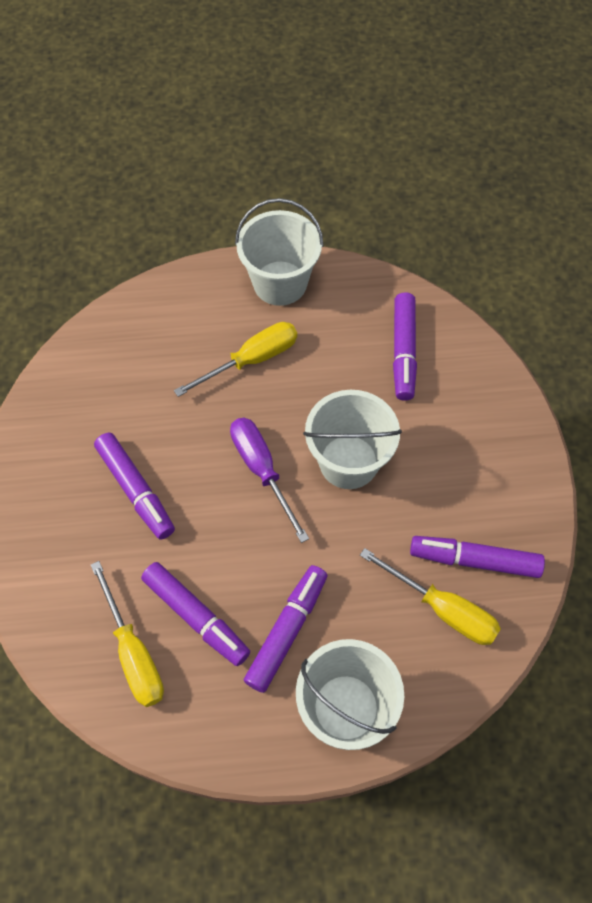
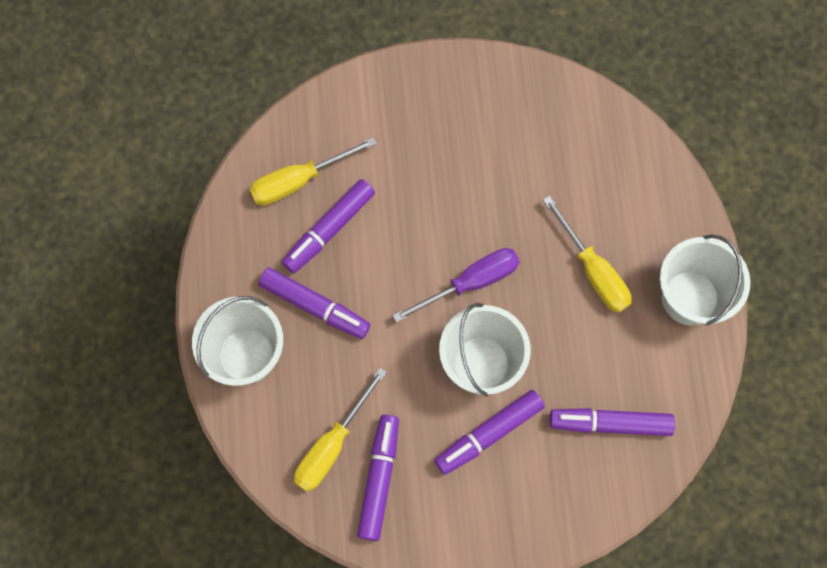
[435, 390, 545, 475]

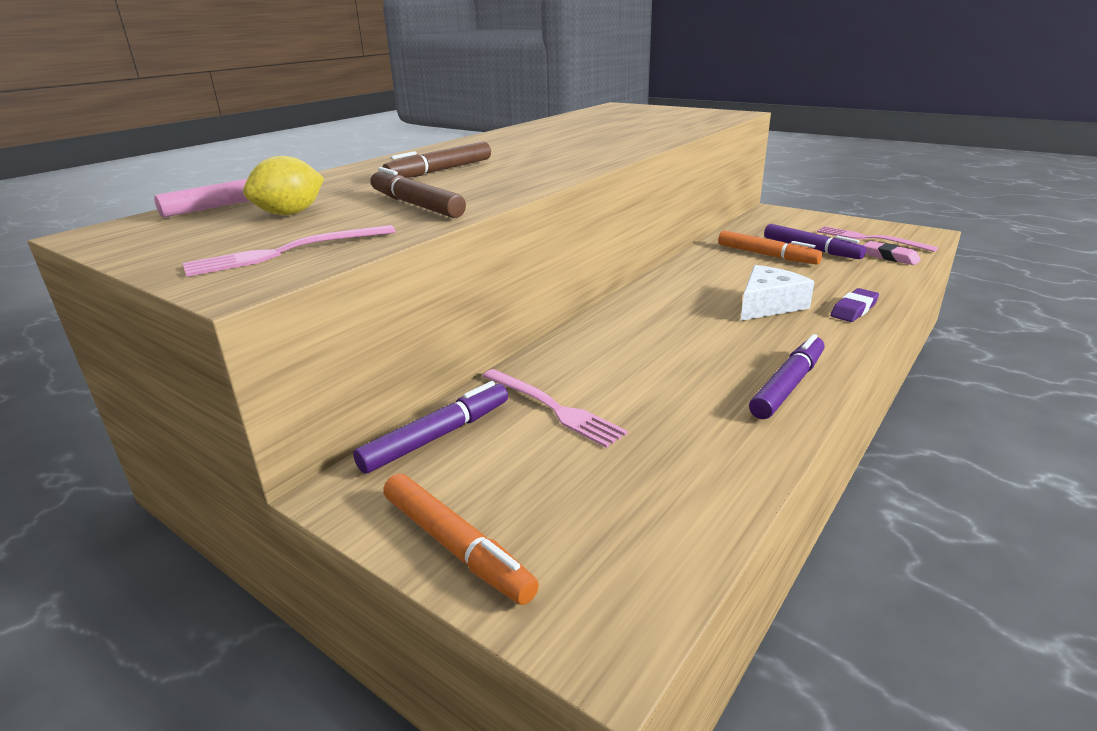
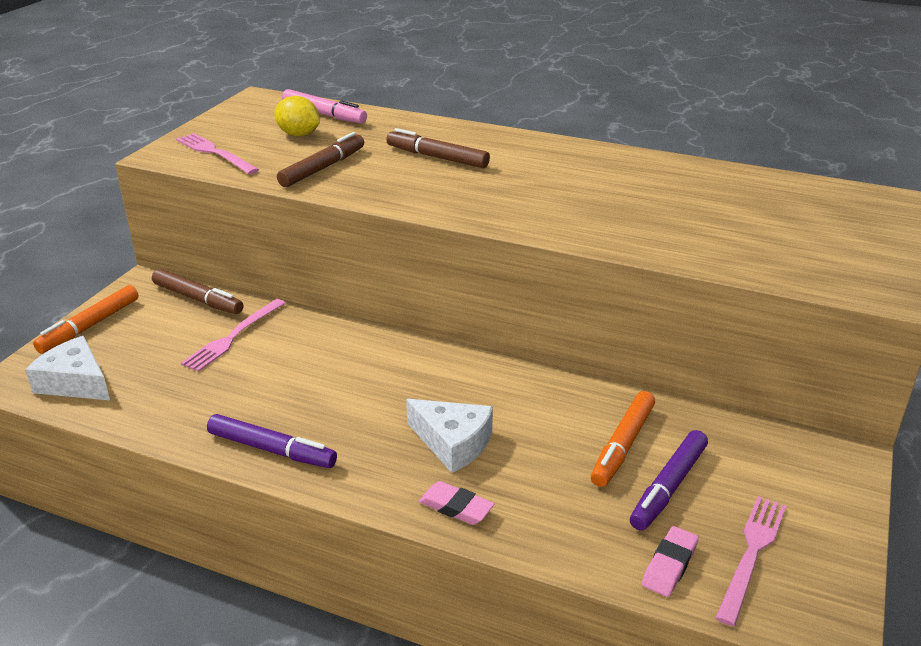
[419, 481, 494, 525]
[152, 269, 243, 314]
[25, 336, 110, 400]

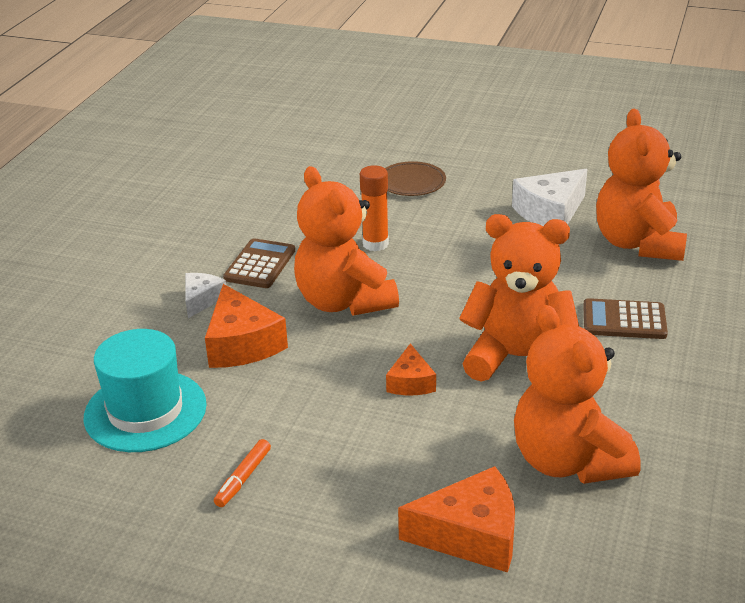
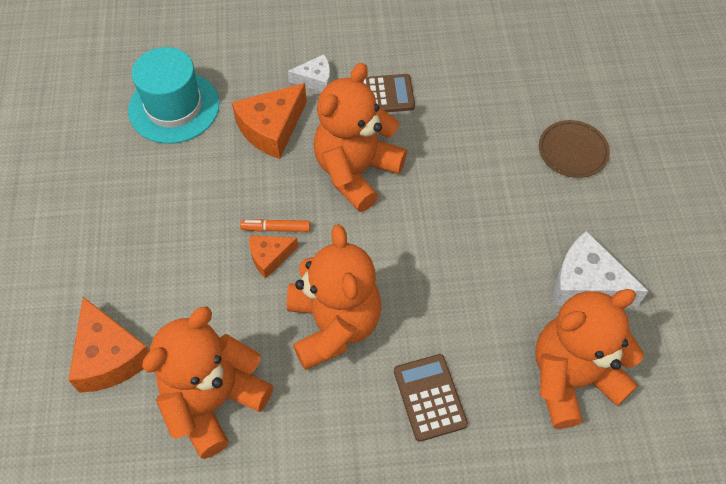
[360, 165, 389, 251] (first image)
[240, 219, 310, 232]

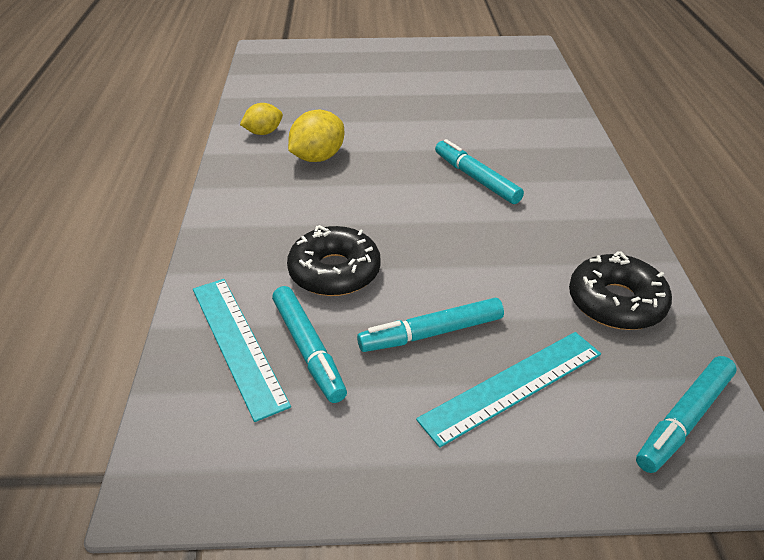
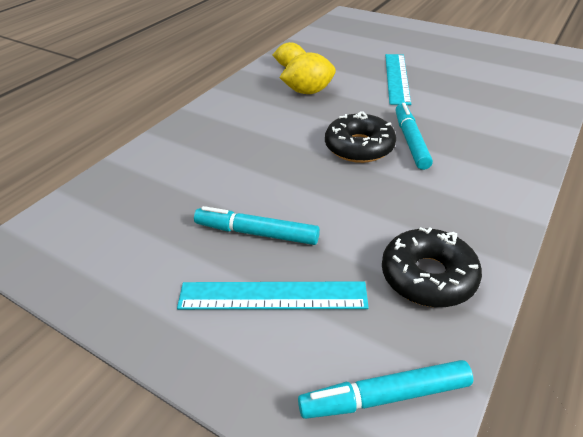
[325, 111, 396, 163]
[385, 54, 411, 105]
[272, 286, 347, 403] (first image)

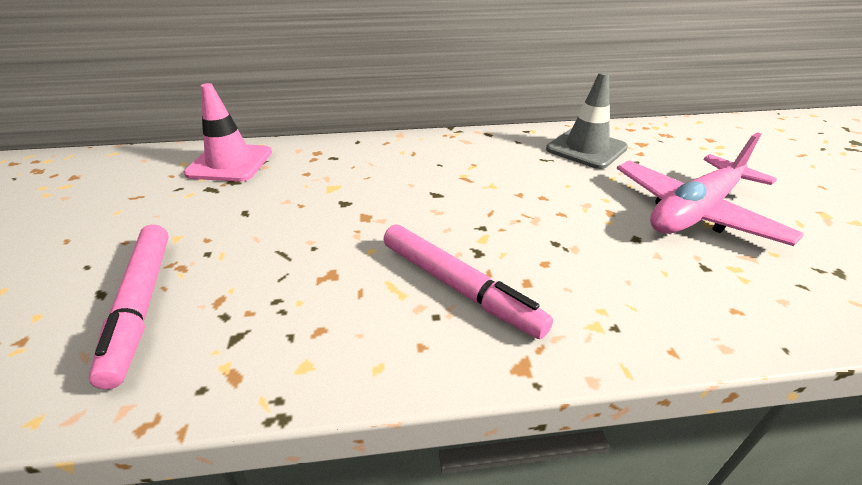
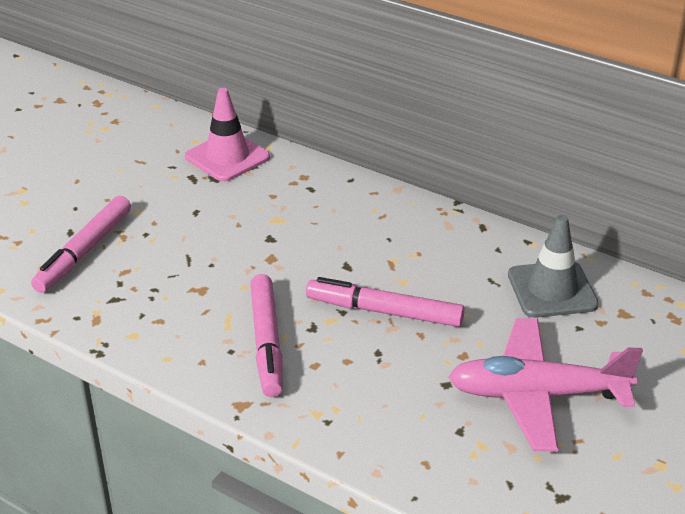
[306, 277, 465, 327]

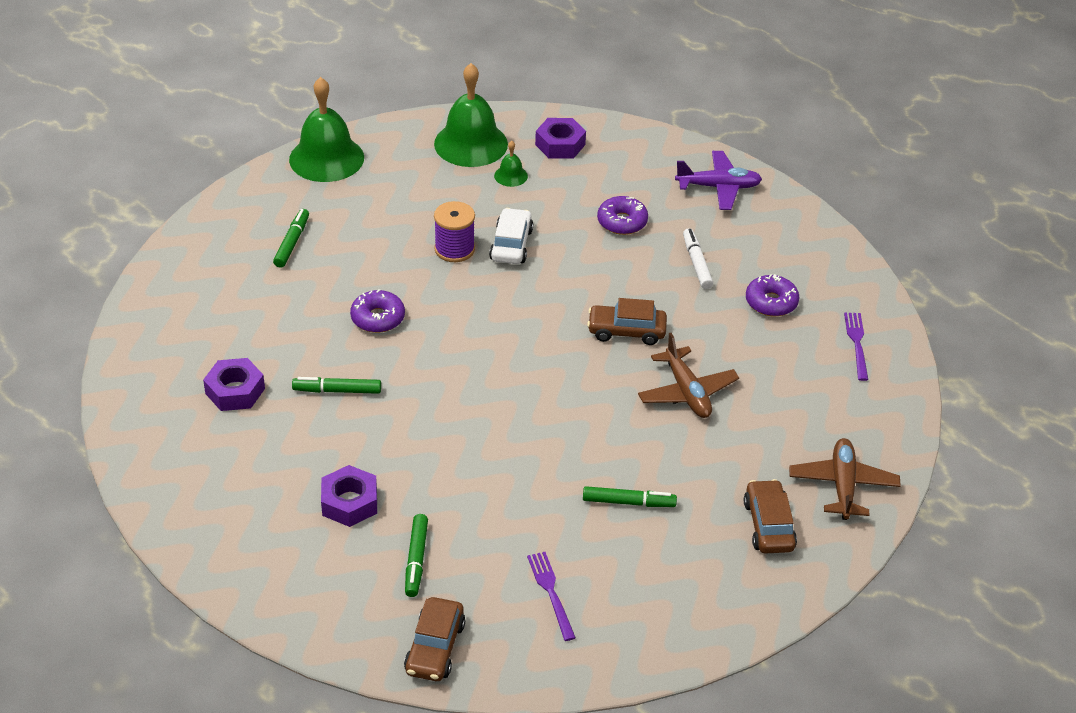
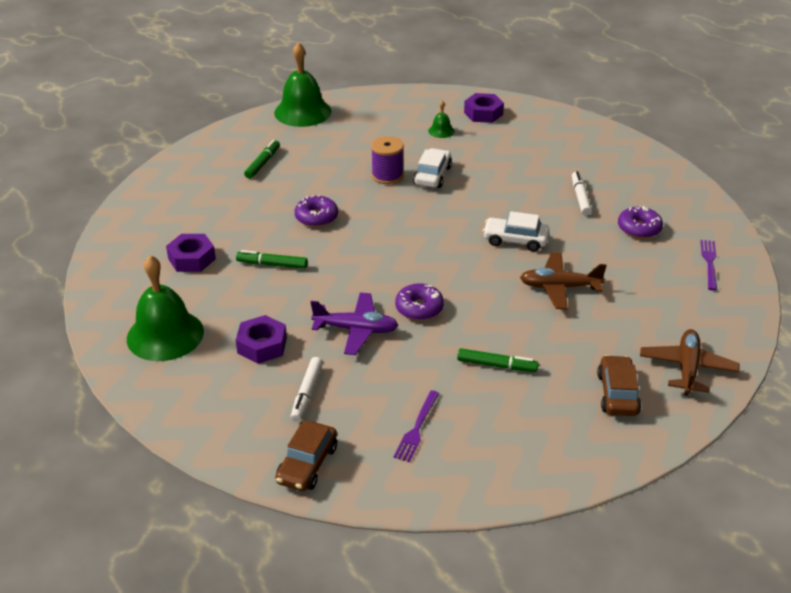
[127, 255, 204, 361]
[311, 293, 398, 355]
[395, 283, 444, 320]
[483, 211, 549, 251]
[520, 253, 607, 309]
[291, 357, 323, 422]
[393, 390, 440, 462]

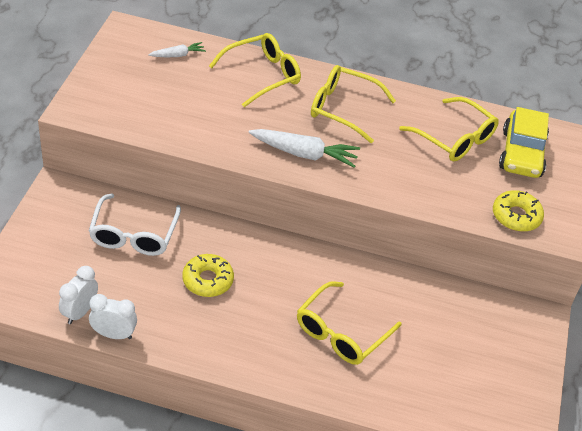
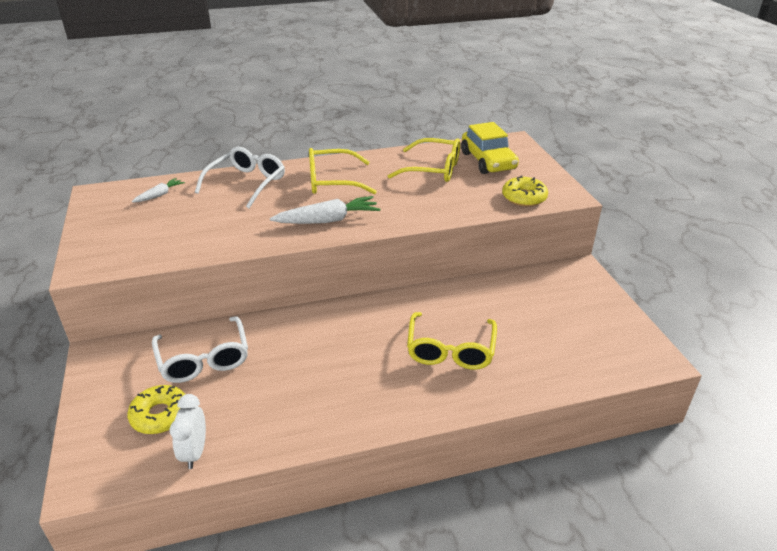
[195, 147, 285, 208]
[127, 385, 185, 434]
[89, 294, 137, 339] (first image)

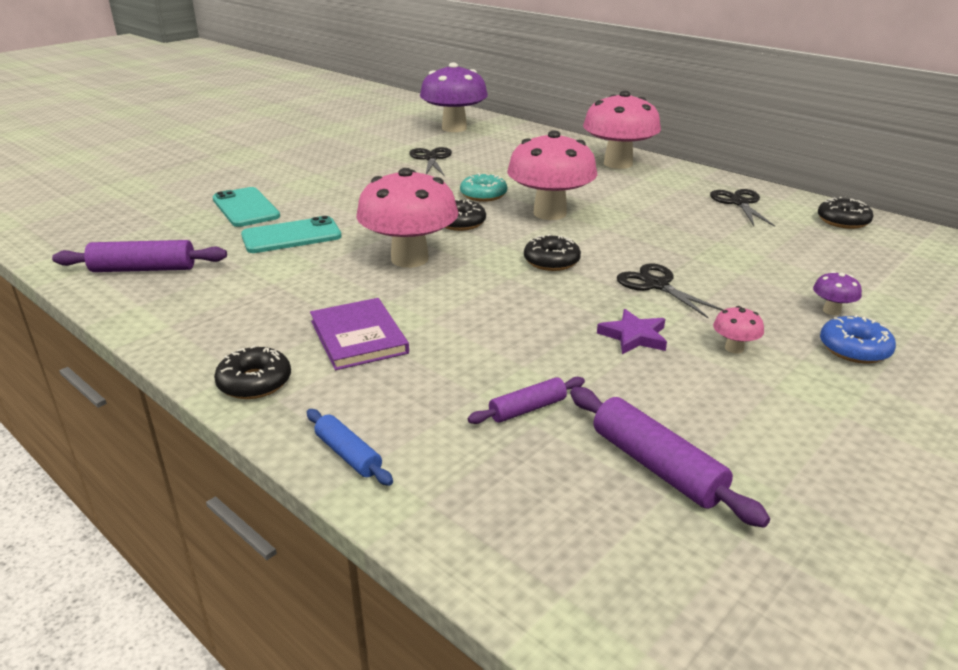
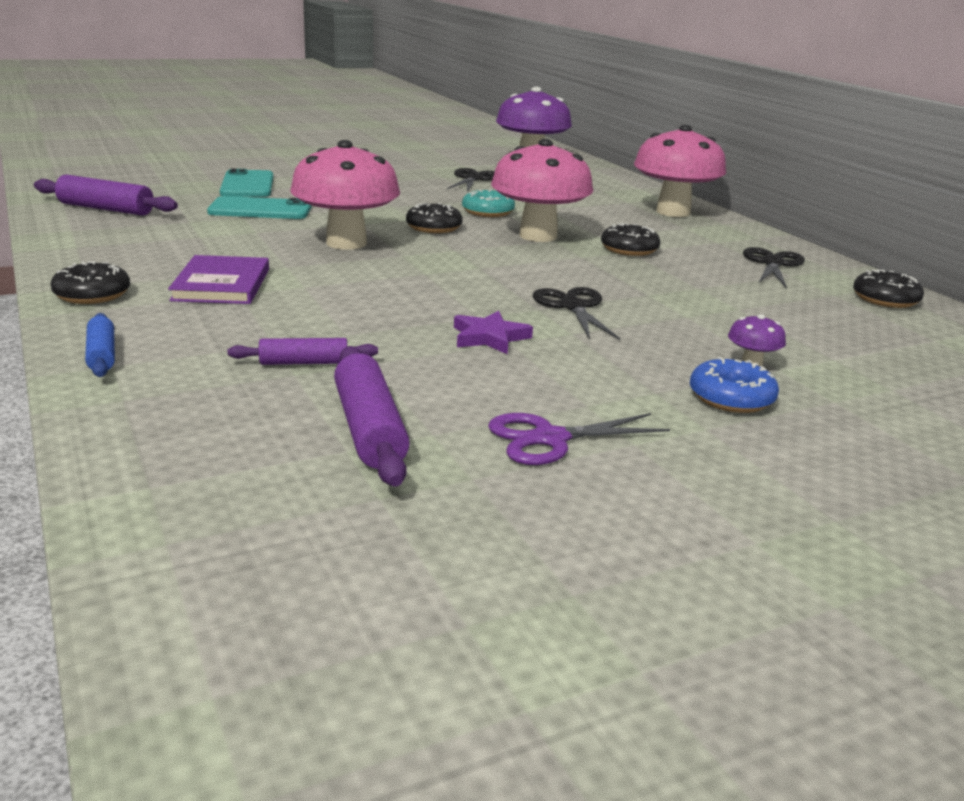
[601, 223, 660, 256]
[713, 306, 764, 354] (first image)
[488, 413, 670, 465]

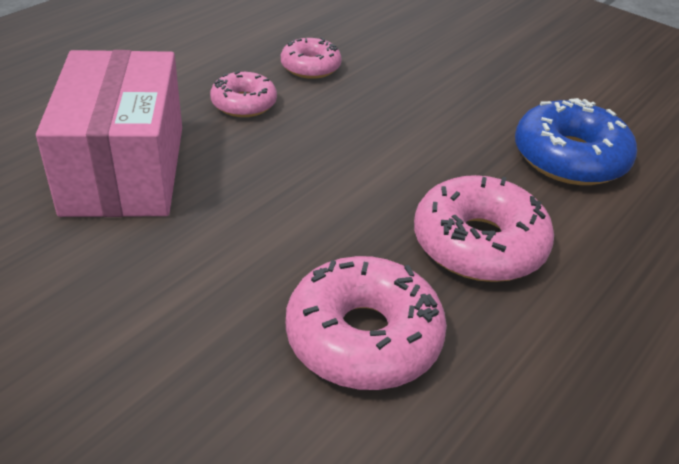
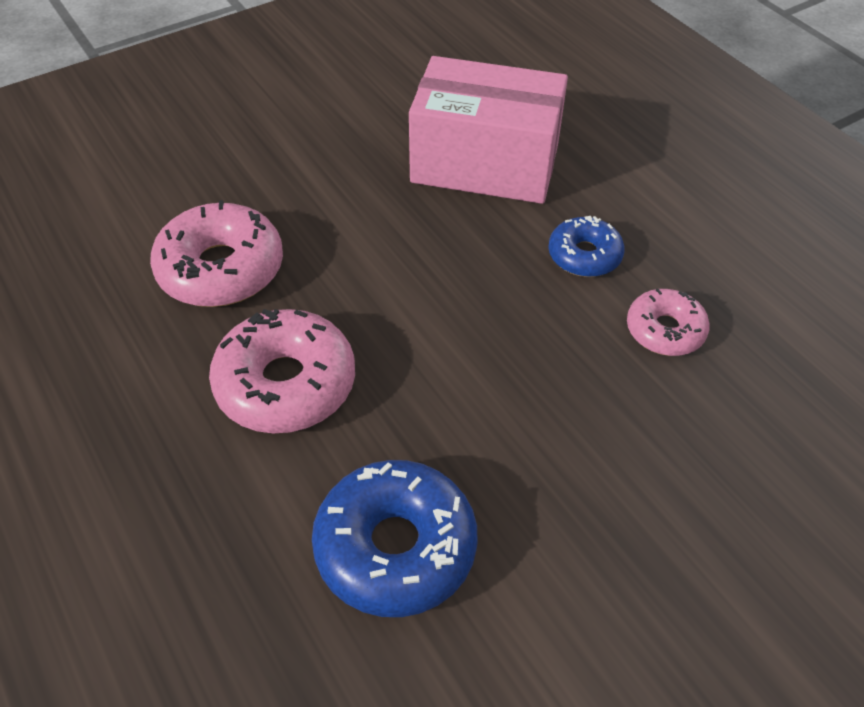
[548, 216, 625, 277]

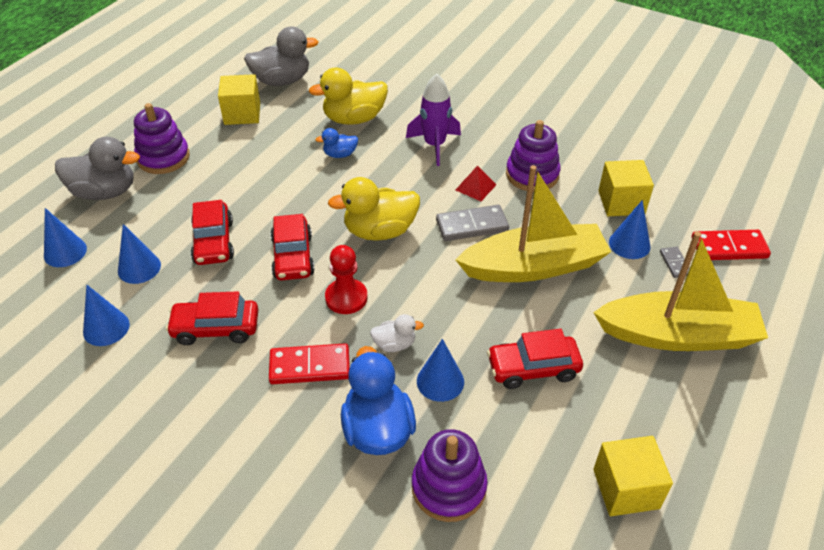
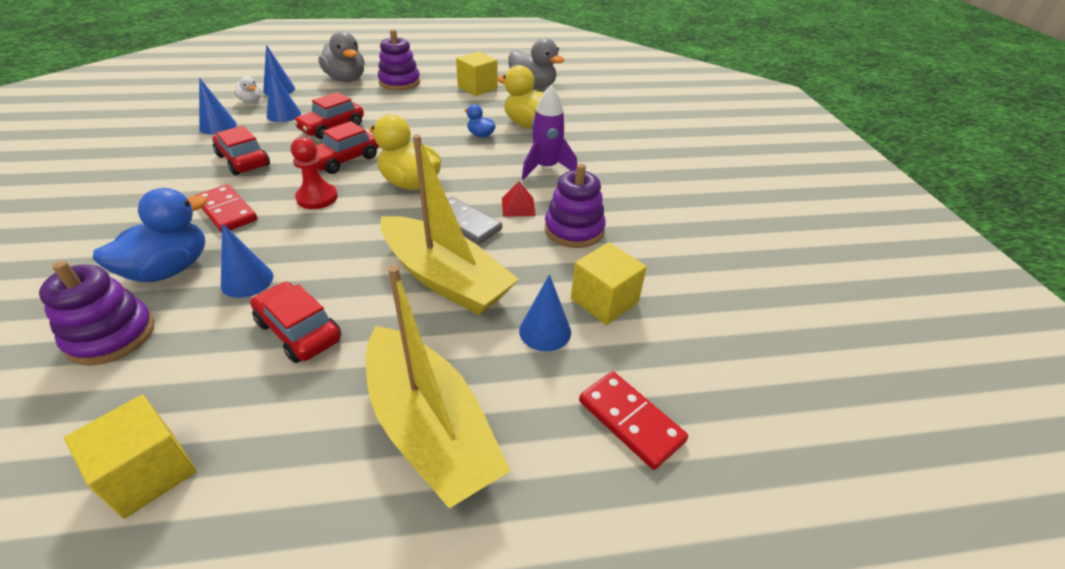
[660, 247, 690, 278] (first image)
[234, 76, 261, 103]

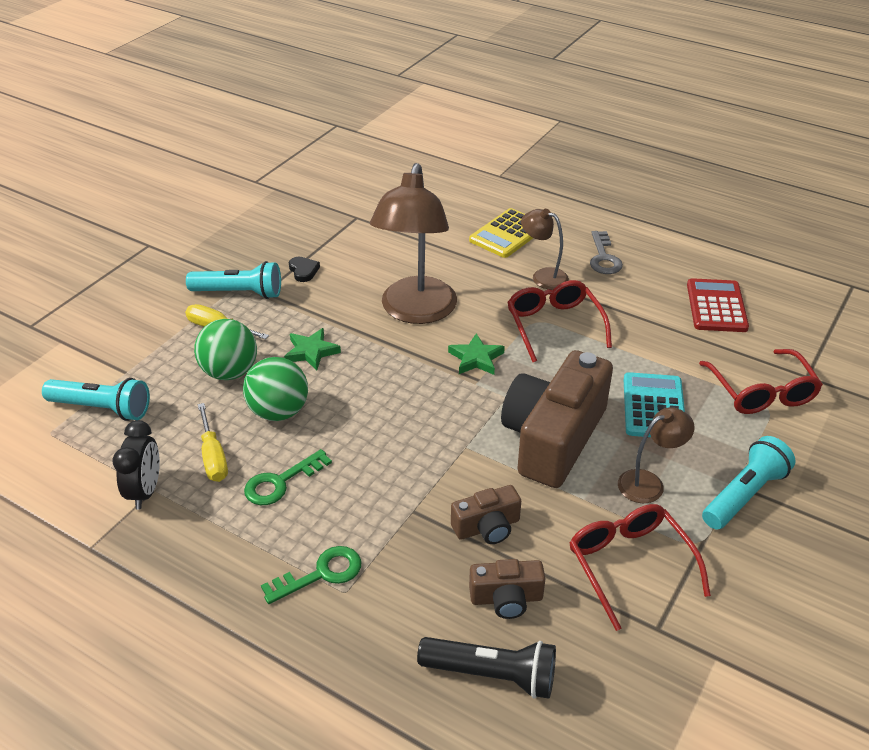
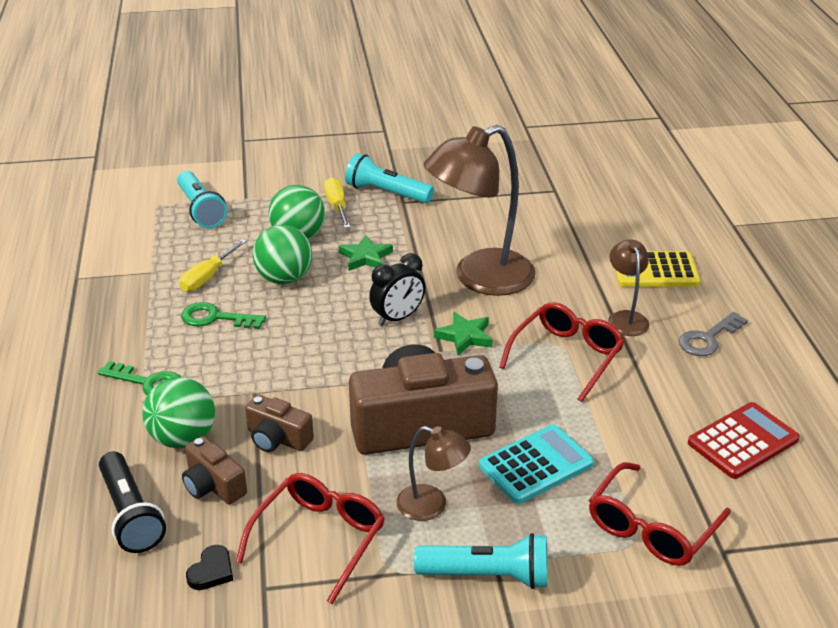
[186, 545, 233, 590]
[345, 153, 434, 203]
[369, 253, 425, 326]
[142, 377, 215, 448]

